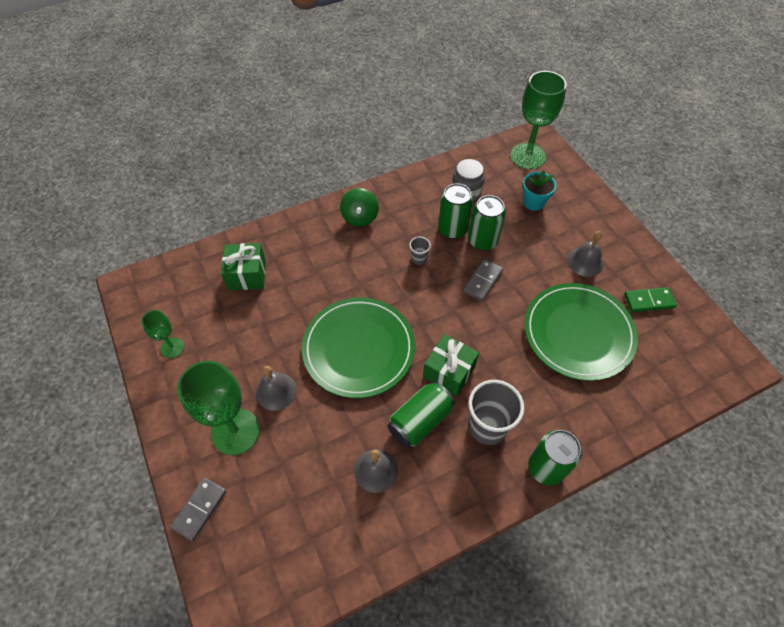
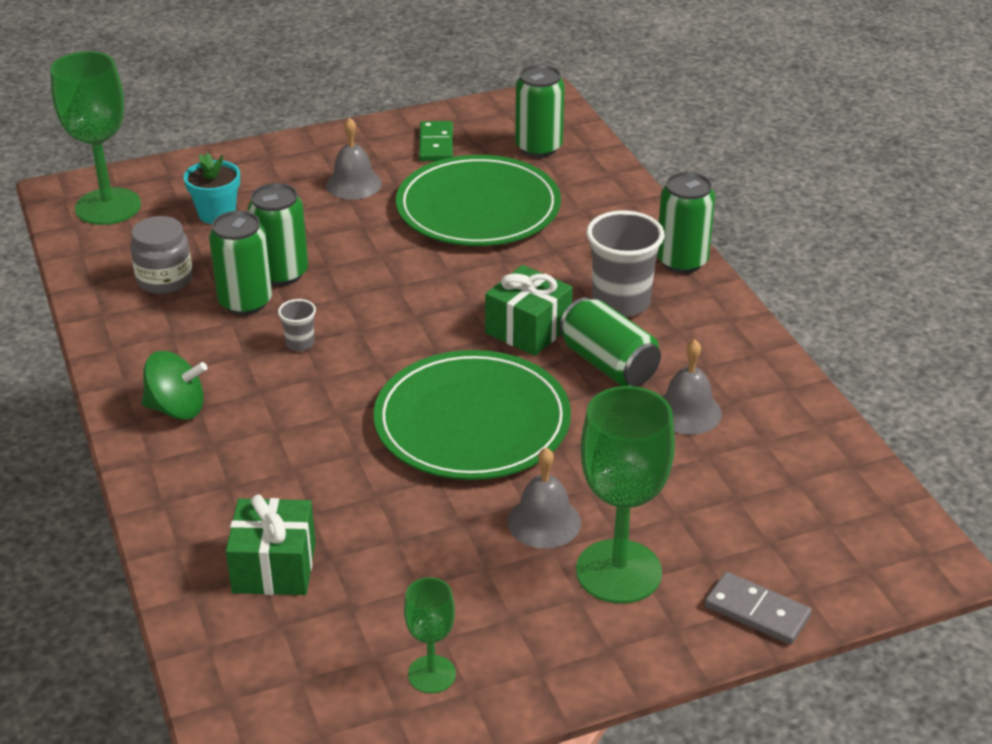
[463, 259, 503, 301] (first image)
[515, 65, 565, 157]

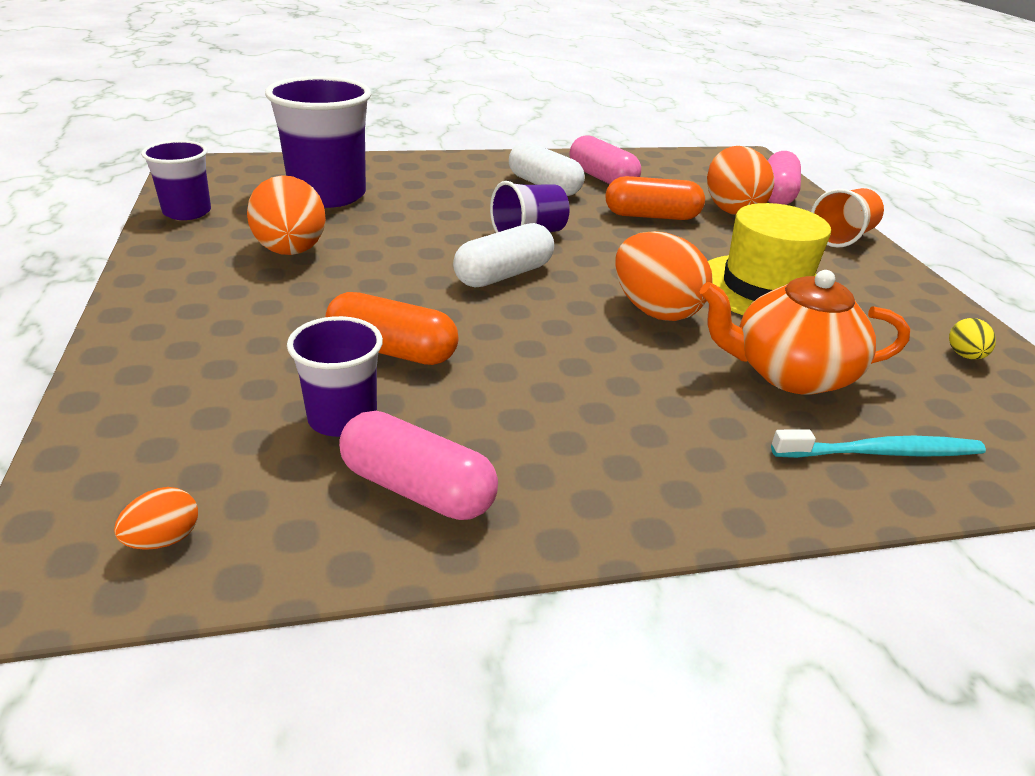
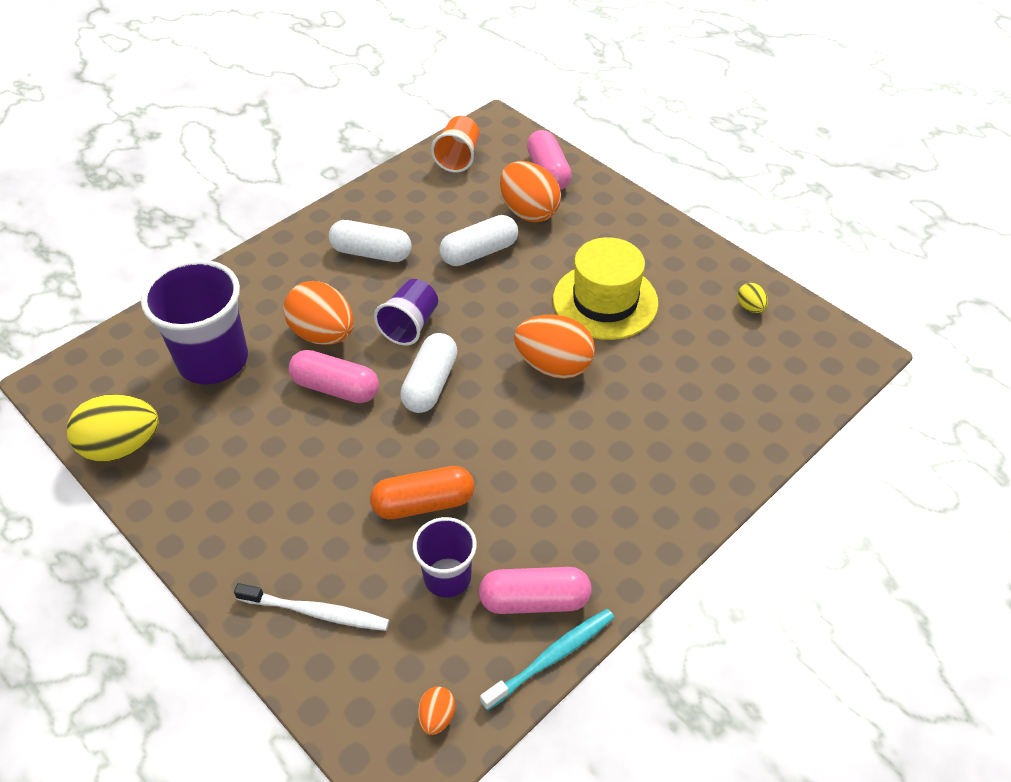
[288, 350, 379, 403]
[67, 394, 159, 461]
[283, 281, 354, 345]
[440, 215, 518, 266]
[431, 116, 479, 173]
[699, 270, 910, 395] (first image)
[480, 609, 614, 711]
[234, 583, 389, 631]

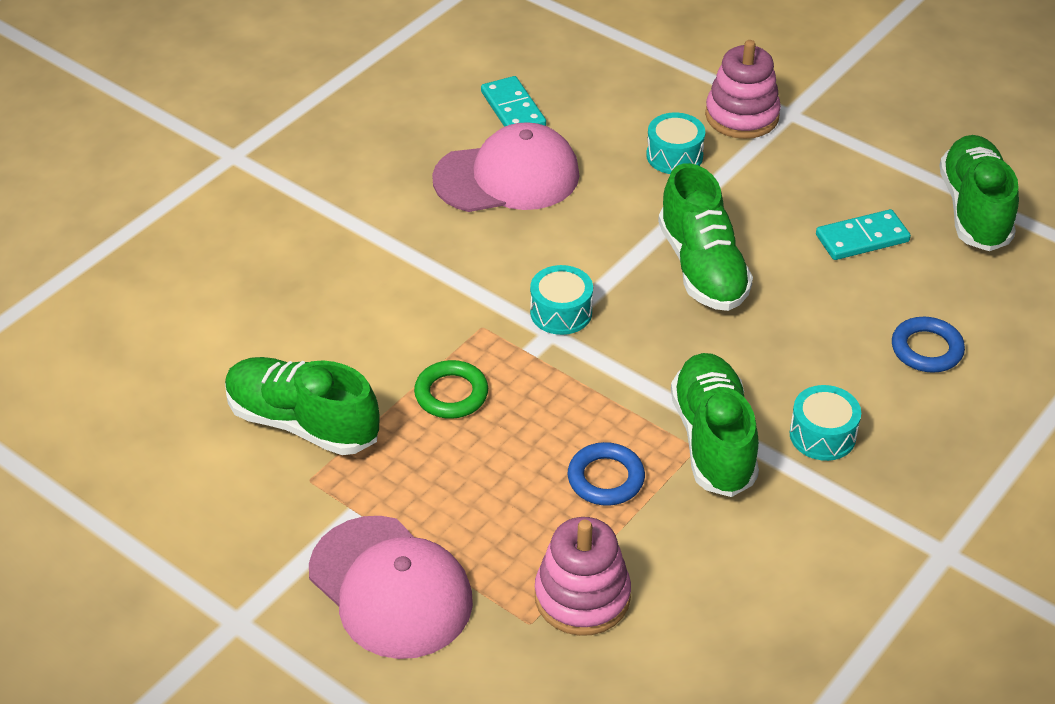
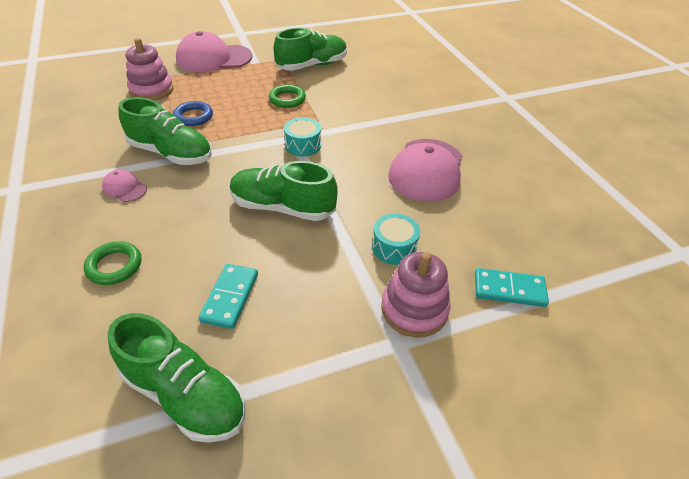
[475, 268, 549, 307]
[84, 241, 141, 285]
[102, 169, 147, 202]

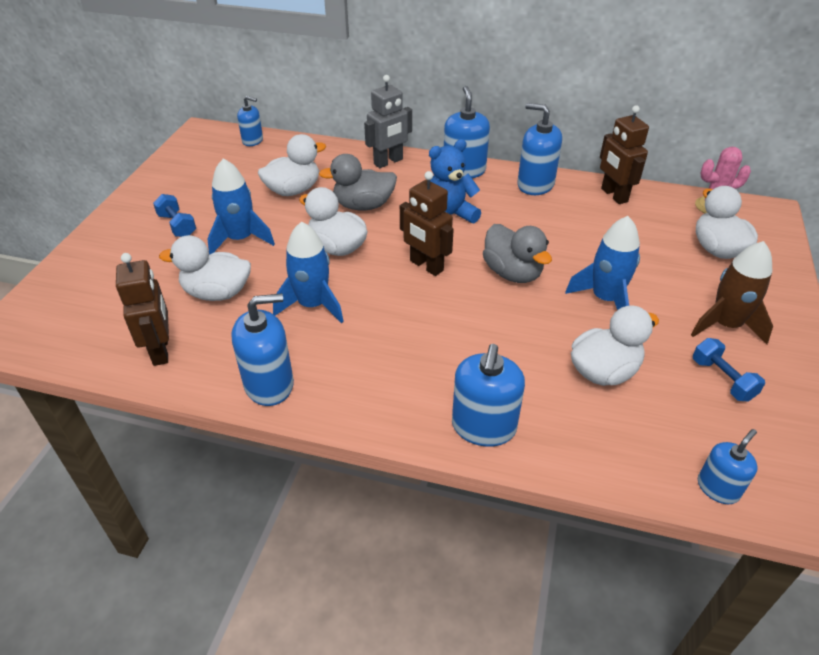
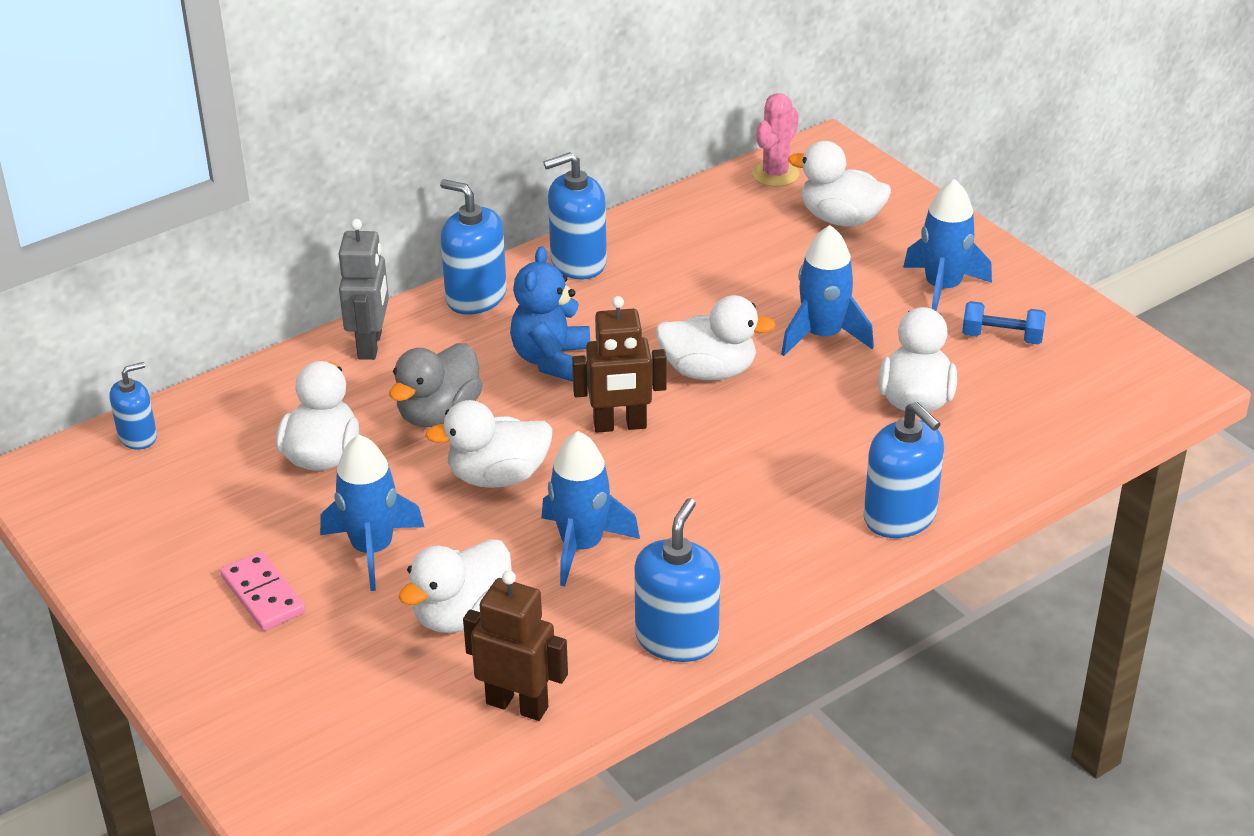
[600, 105, 649, 204] (first image)
[220, 551, 305, 631]
[656, 295, 776, 380]
[903, 179, 992, 311]
[698, 429, 758, 504] (first image)

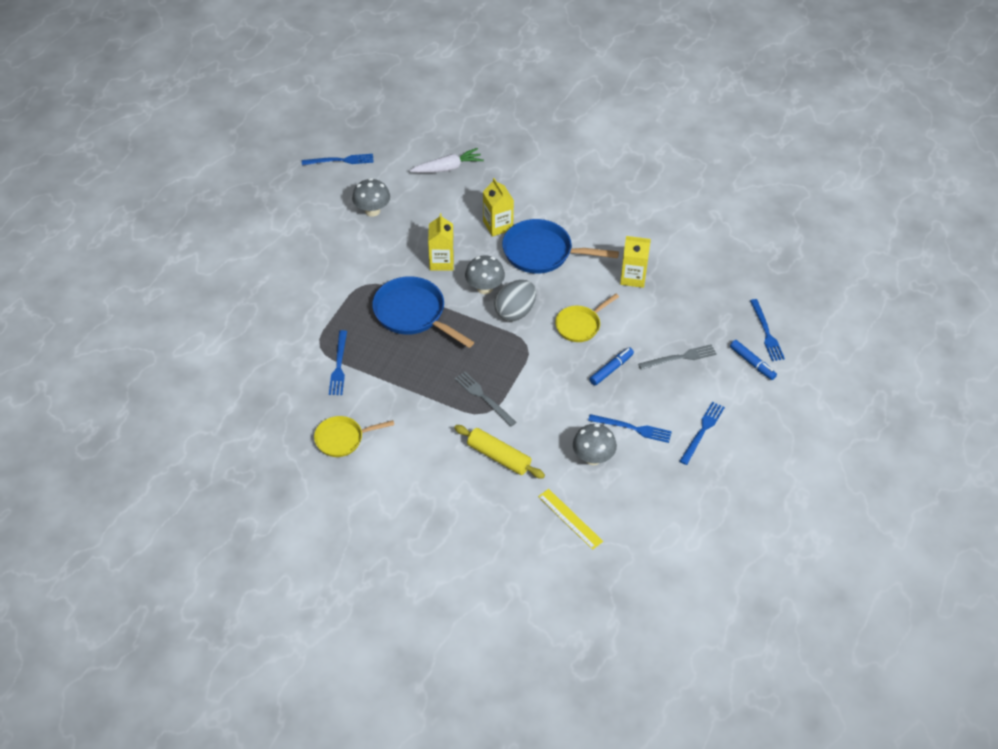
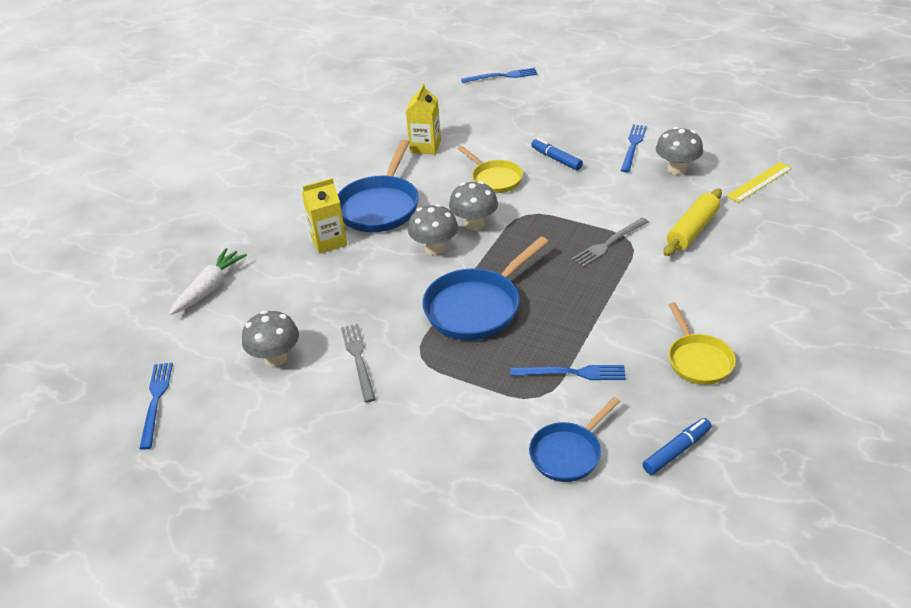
[169, 248, 247, 315]
[428, 213, 454, 271] (first image)
[449, 181, 498, 230]
[643, 418, 712, 475]
[341, 324, 376, 403]
[680, 402, 725, 465] (first image)
[529, 397, 620, 482]

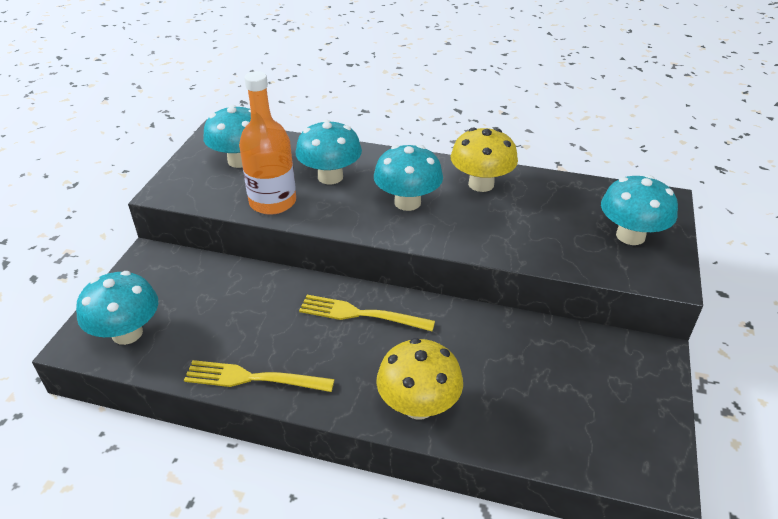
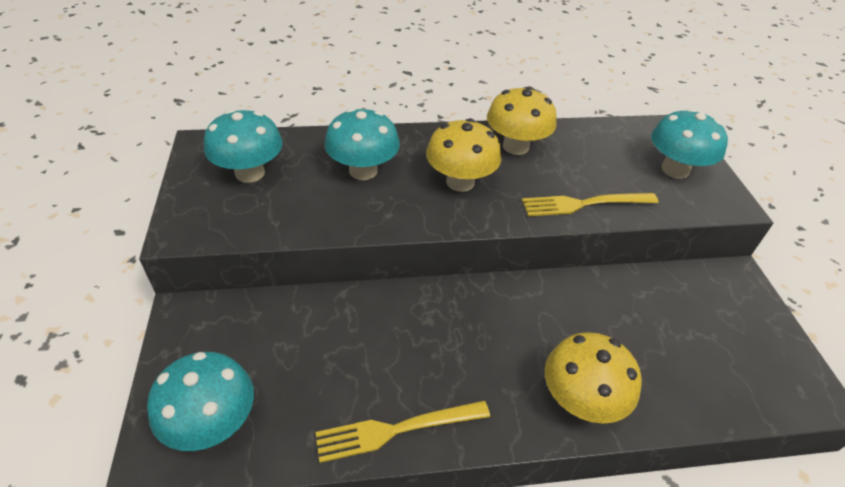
[239, 71, 296, 215] (first image)
[426, 118, 502, 192]
[522, 193, 659, 216]

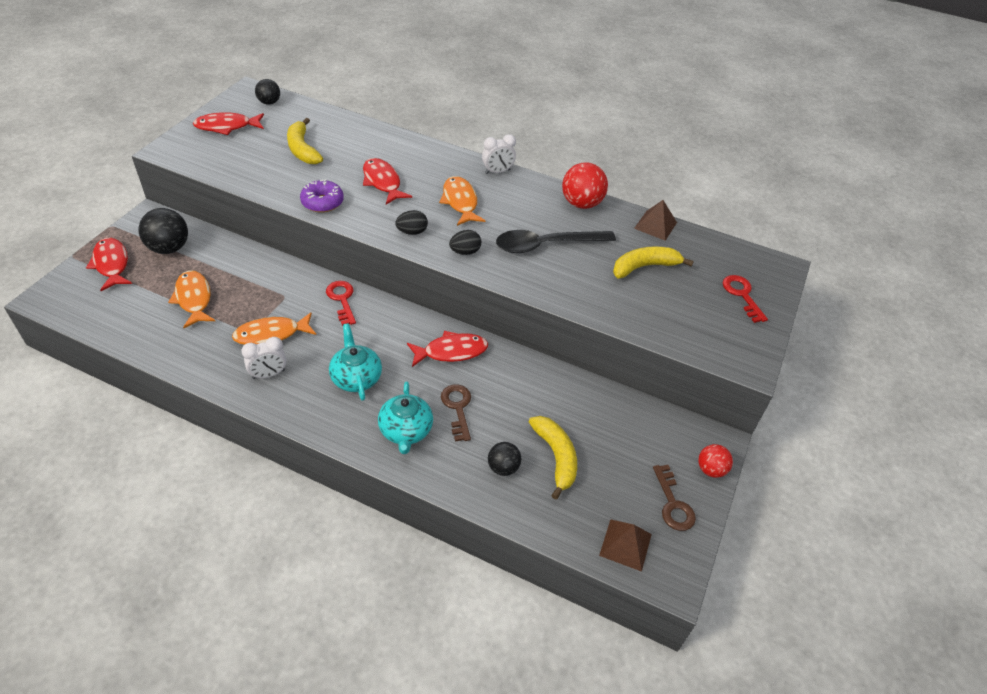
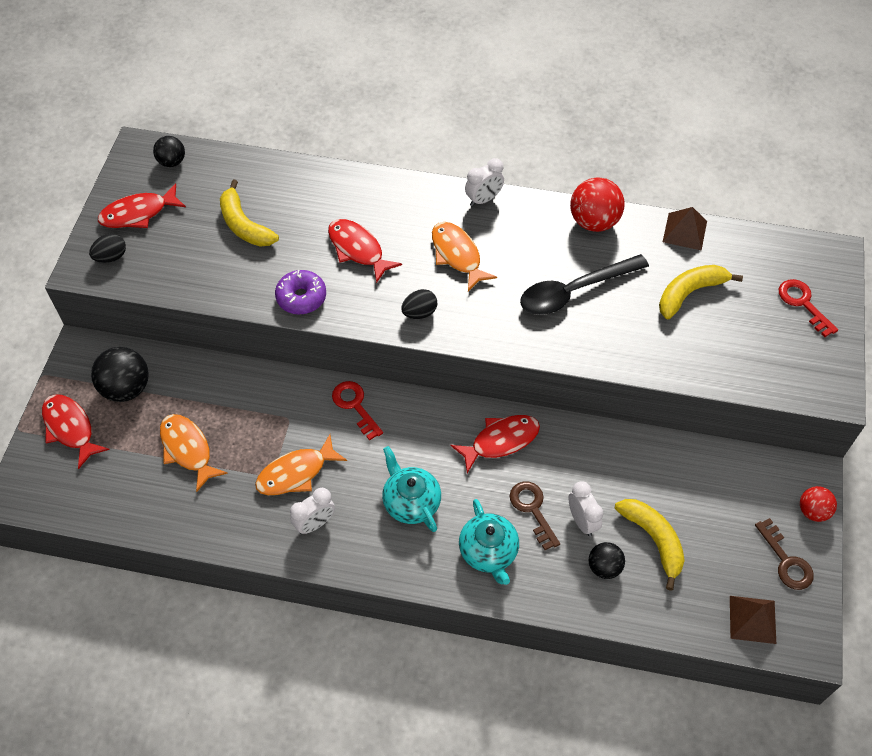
[89, 234, 126, 263]
[569, 481, 604, 536]

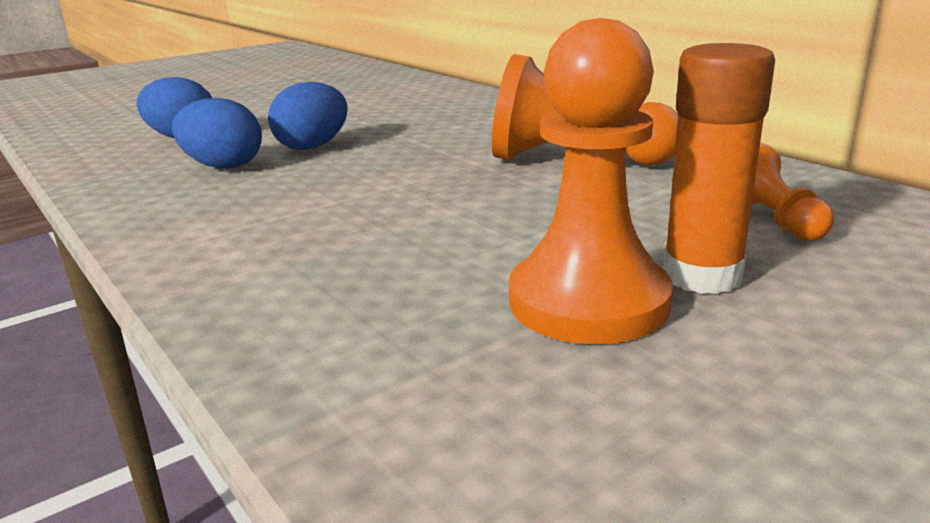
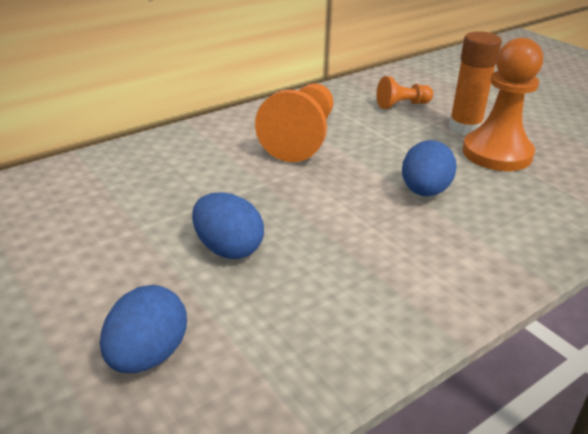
[402, 140, 457, 196]

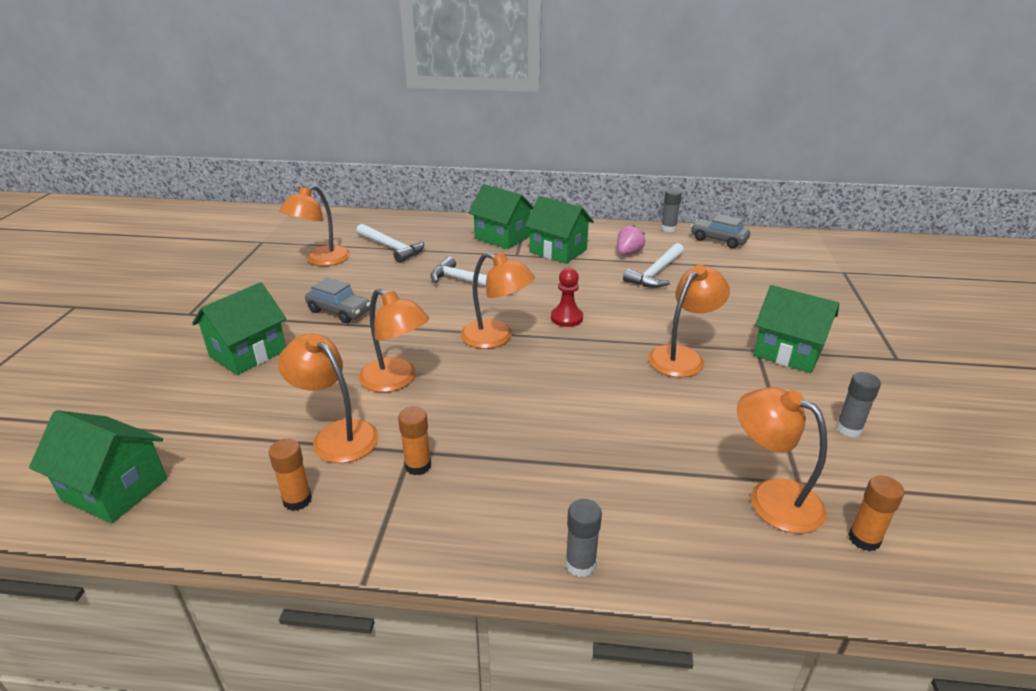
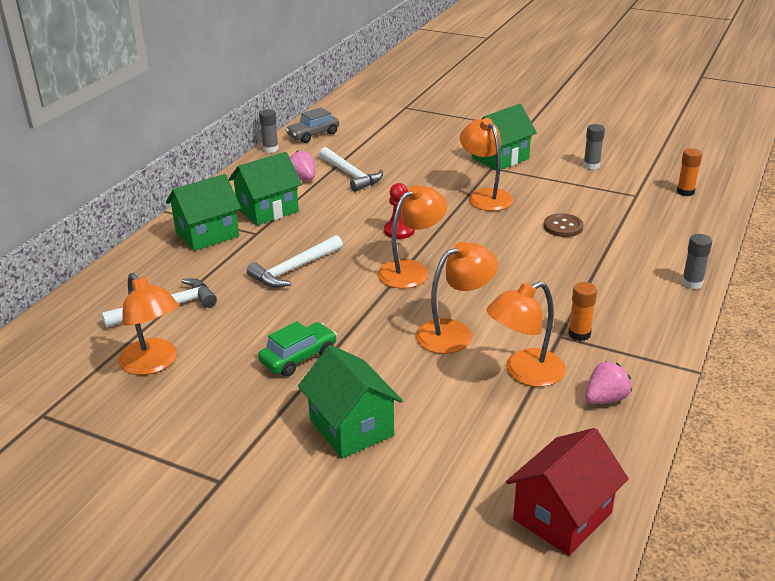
[258, 321, 337, 377]
[737, 387, 827, 534] (first image)
[506, 428, 629, 556]
[585, 361, 632, 404]
[544, 213, 584, 237]

